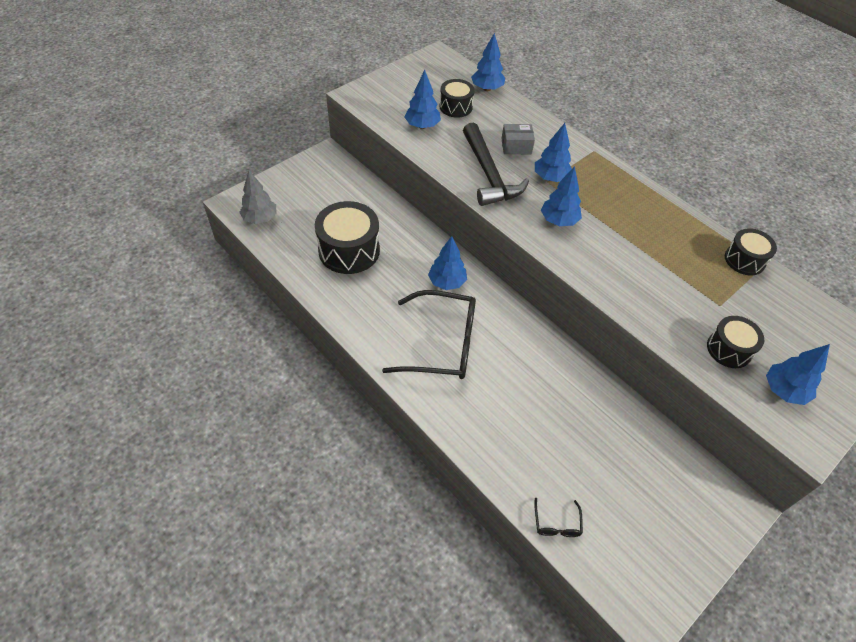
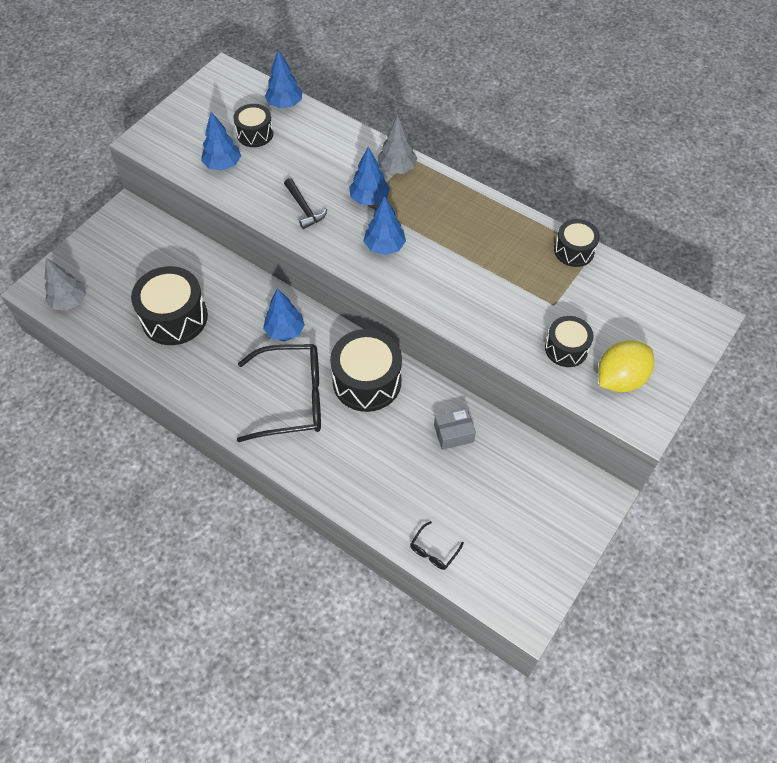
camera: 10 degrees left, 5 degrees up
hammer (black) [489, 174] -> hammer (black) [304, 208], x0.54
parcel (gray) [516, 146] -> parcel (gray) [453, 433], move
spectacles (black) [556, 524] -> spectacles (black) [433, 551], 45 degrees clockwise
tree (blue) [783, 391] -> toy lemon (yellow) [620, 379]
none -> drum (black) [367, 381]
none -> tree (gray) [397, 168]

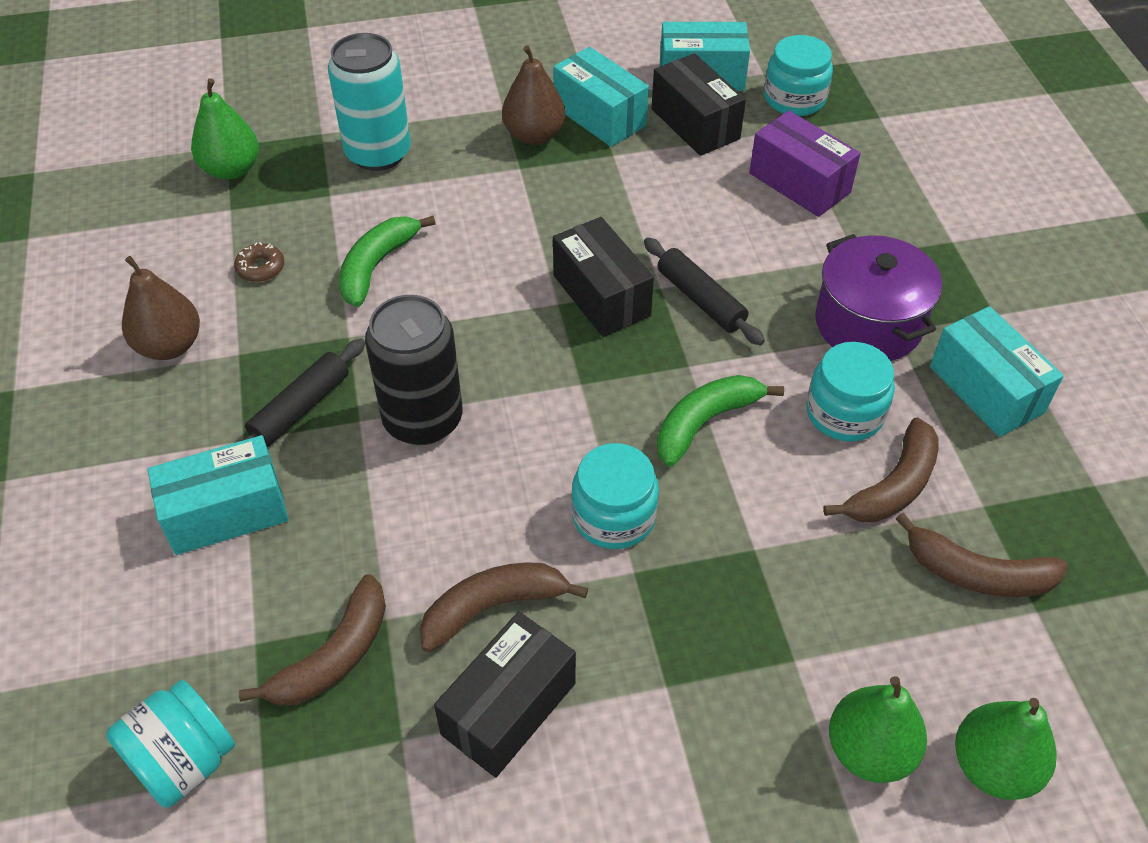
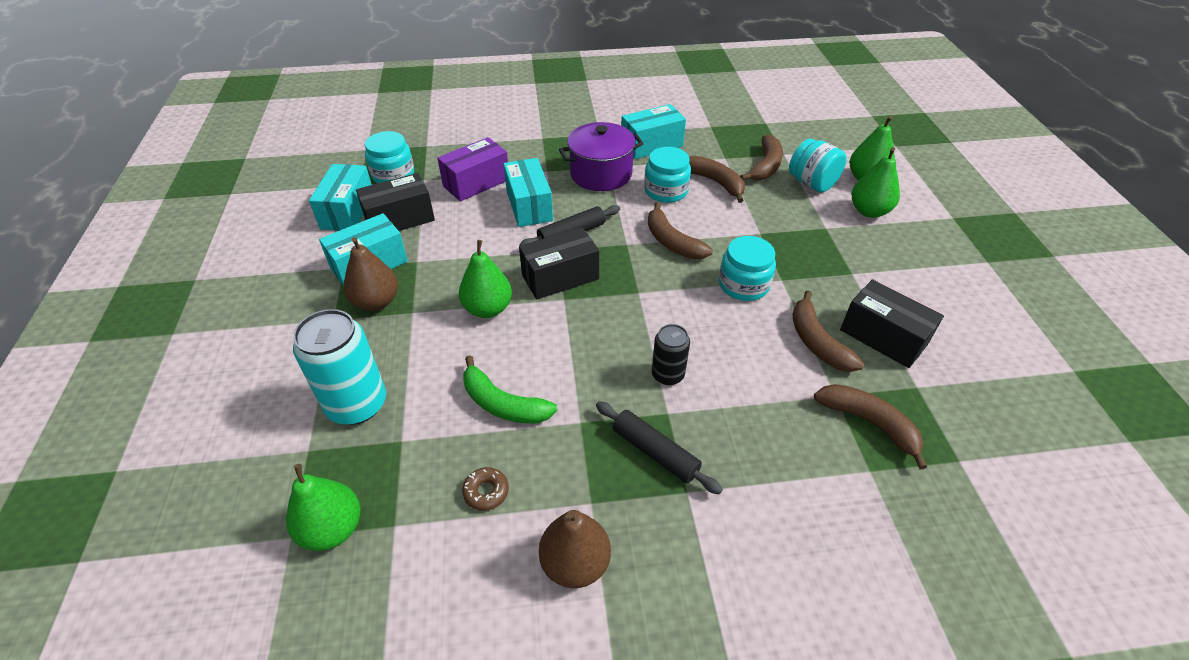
camera: 85 degrees left, 5 degrees down
preserve jar (aqua) [184, 761] -> preserve jar (aqua) [812, 183], move
parcel (aqua) [226, 513] -> parcel (aqua) [529, 206], move
tin (black) [423, 419] -> tin (black) [667, 375], x0.56
toy banana (leaf-green) [705, 422] -> toy banana (russet) [672, 242]
none -> pear fruit (leaf-green) [488, 309]

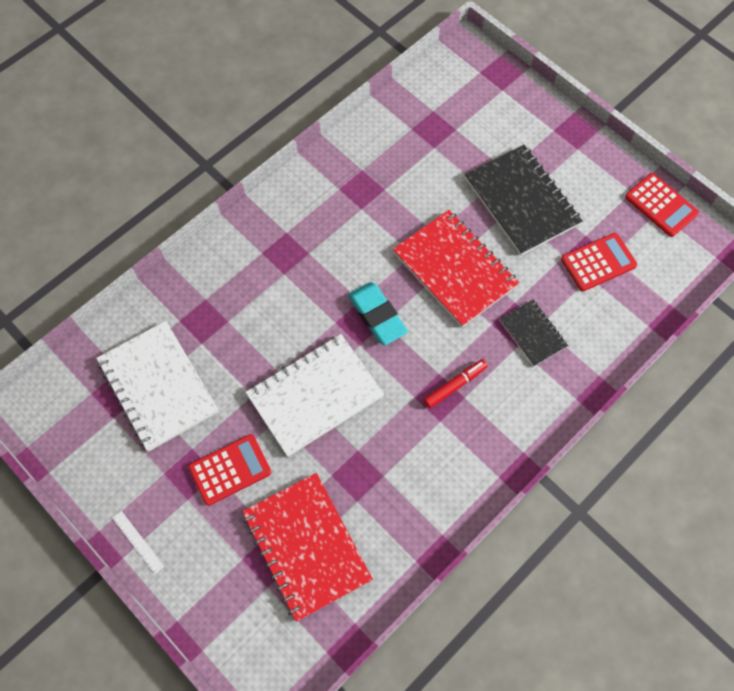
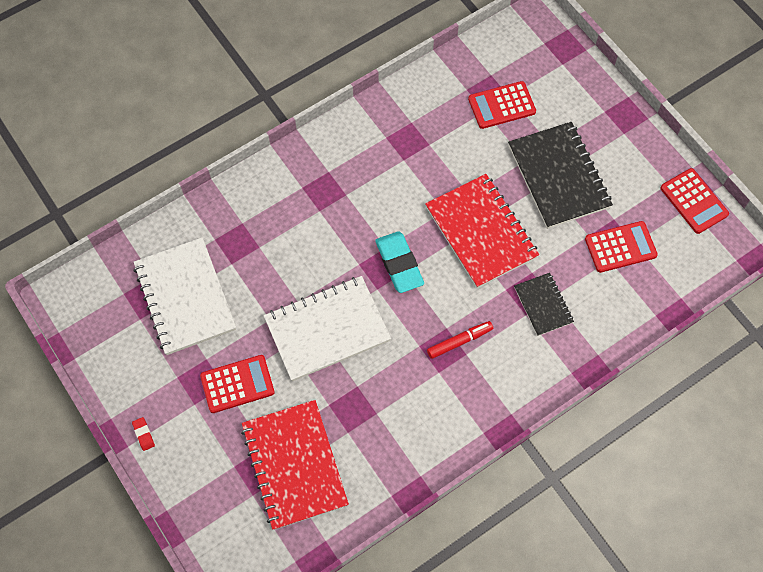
camera: 10 degrees right, 0 degrees up
measuring stick (snow-white) [138, 542] -> eraser (crimson) [143, 434]
none -> pocket calculator (crimson) [501, 105]

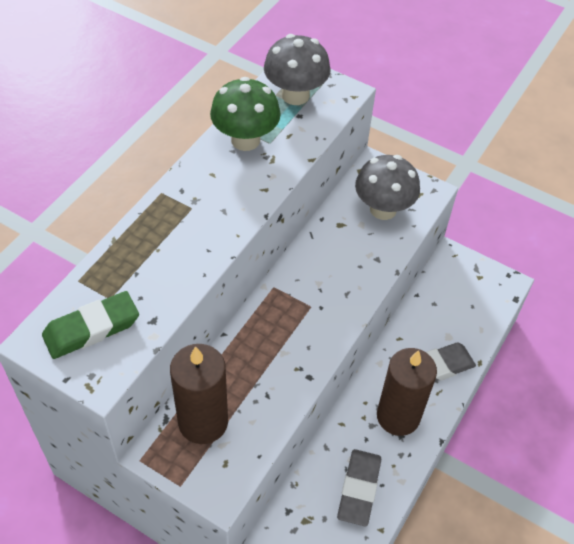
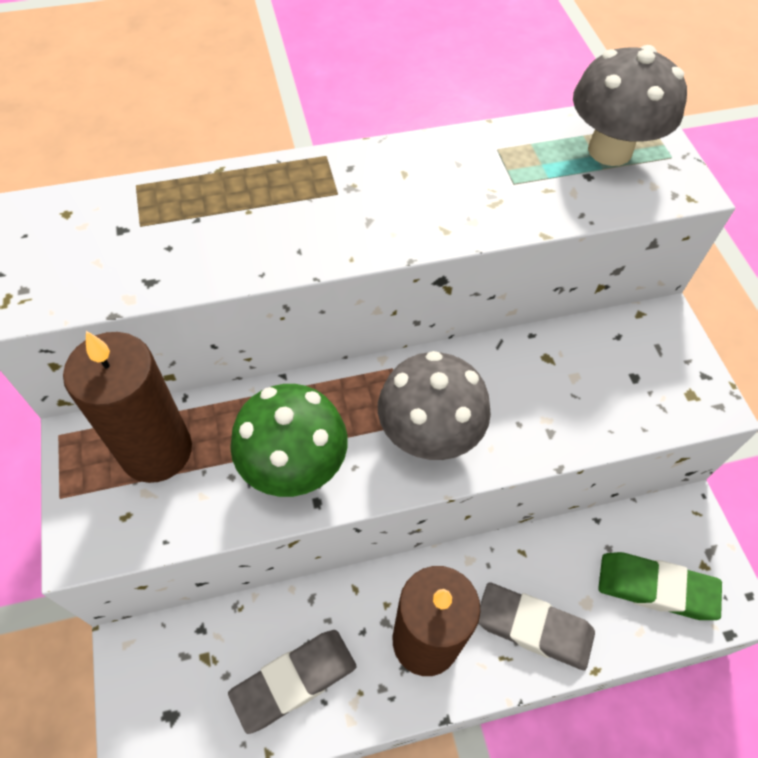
camera: 45 degrees right, 5 degrees up
eraser (leaf-green) [91, 328] -> eraser (leaf-green) [656, 588], move
fungus (leaf-green) [245, 140] -> fungus (leaf-green) [294, 467], move
fungus (gray) [383, 209] -> fungus (gray) [429, 435], move

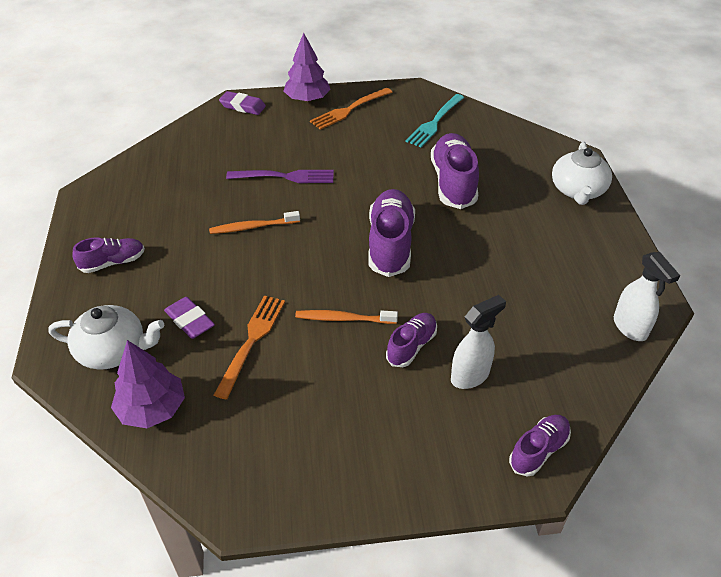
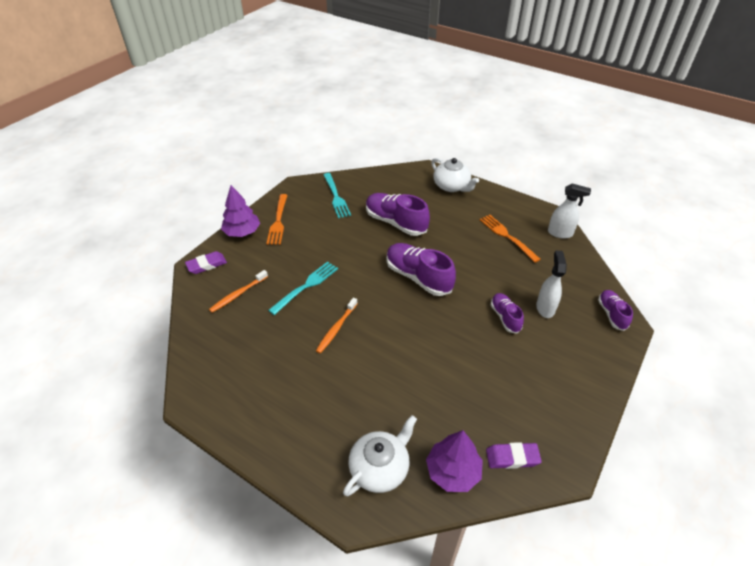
camera: 50 degrees left, 0 degrees up
lace-up shoe (royal purple) [113, 262] -> none
eraser (royal purple) [190, 321] -> eraser (royal purple) [512, 457], move
fork (orange) [252, 341] -> fork (orange) [507, 236], move
fork (royal purple) [285, 177] -> fork (aqua) [306, 286]
toothbrush (orange) [344, 319] -> toothbrush (orange) [238, 294], move

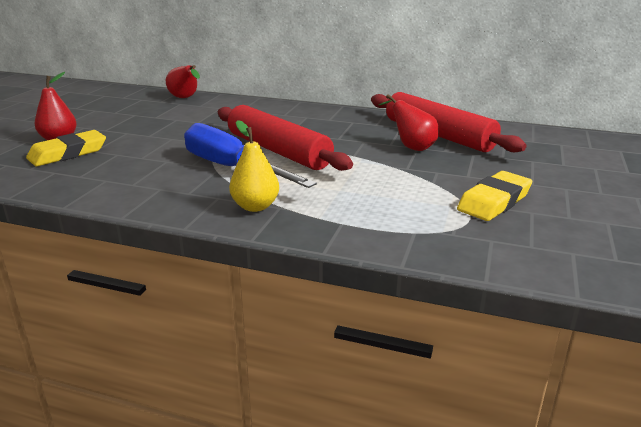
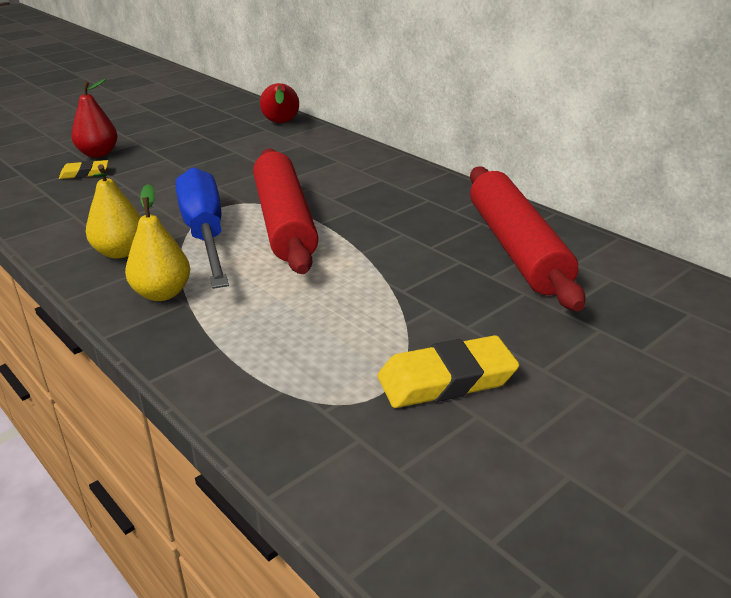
camera: 30 degrees right, 5 degrees up
eraser (yellow) [68, 153] -> eraser (yellow) [84, 173], x0.58
pear fruit (crimson) [411, 147] -> none
none -> pear fruit (yellow) [120, 252]

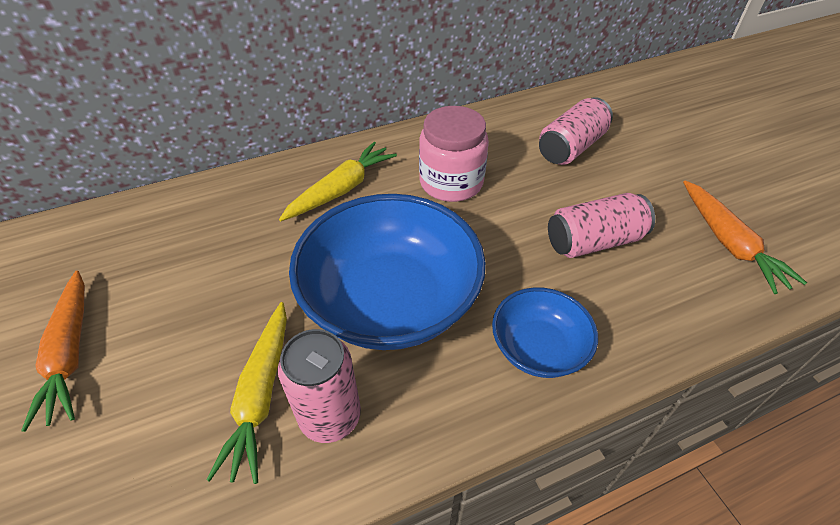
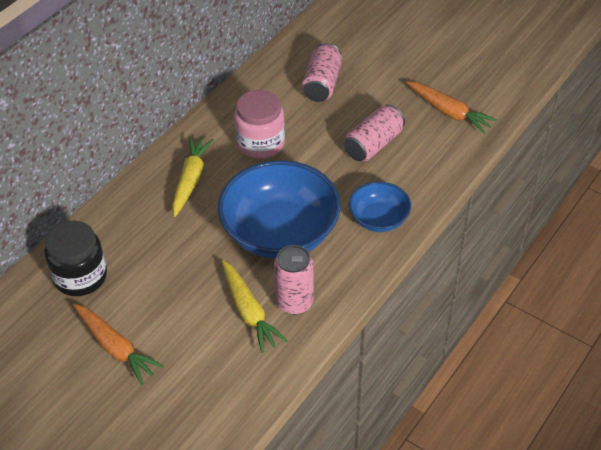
camera: 30 degrees left, 0 degrees up
none -> preserve jar (black) [80, 276]

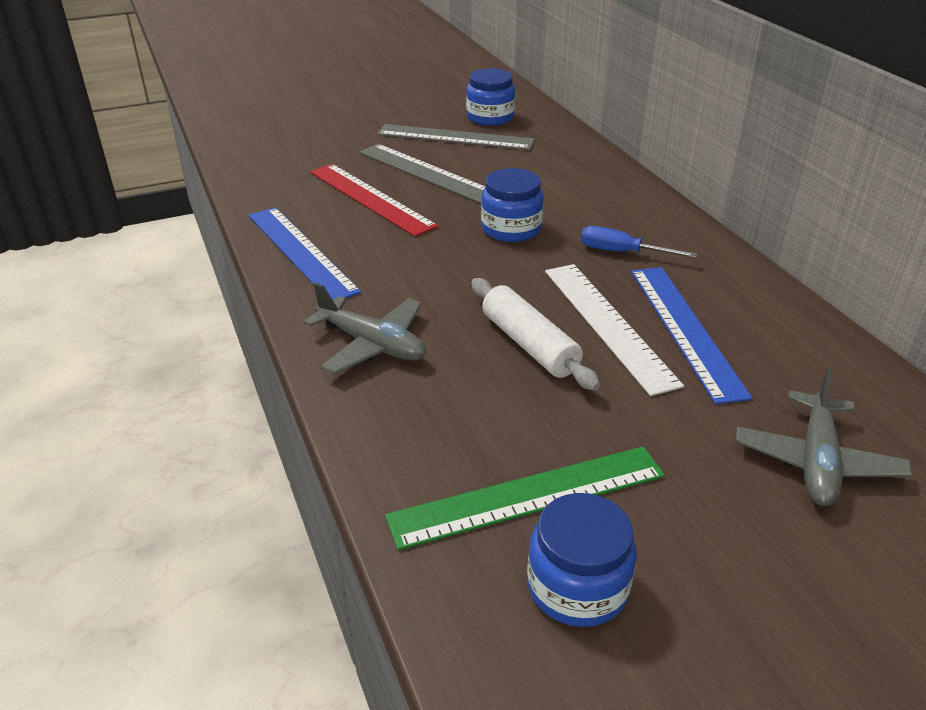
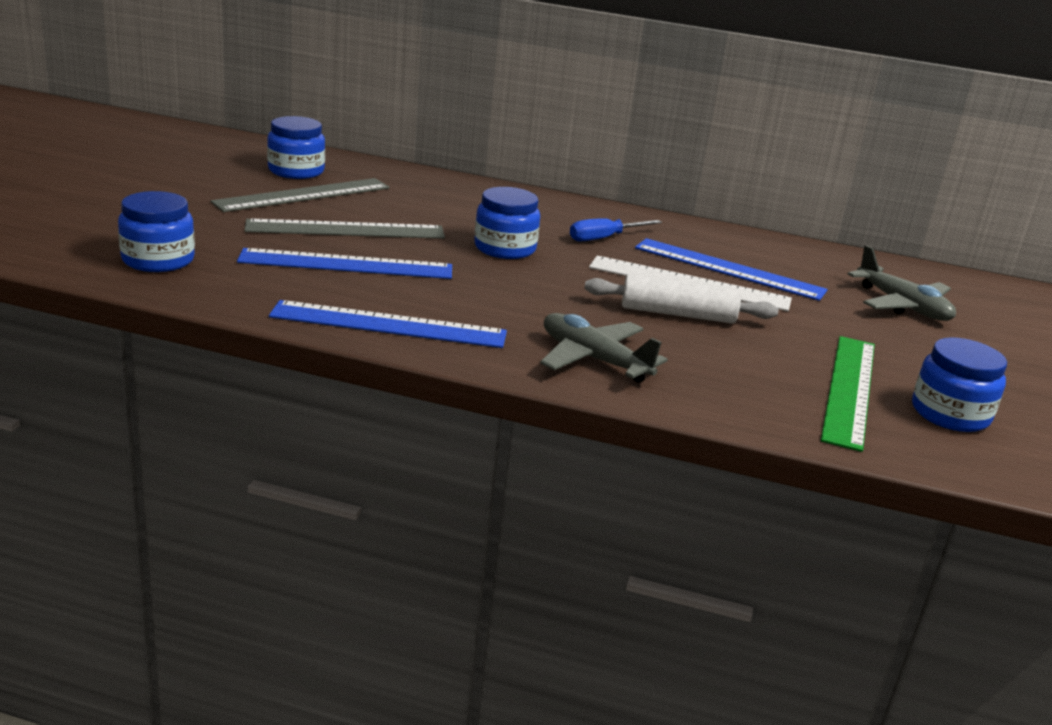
camera: 55 degrees left, 10 degrees down
toy plane (gray) [372, 344] -> toy plane (gray) [594, 359], 120 degrees counterclockwise
measuring stick (crimson) [370, 198] -> measuring stick (blue) [346, 264]
none -> preserve jar (blue) [158, 260]

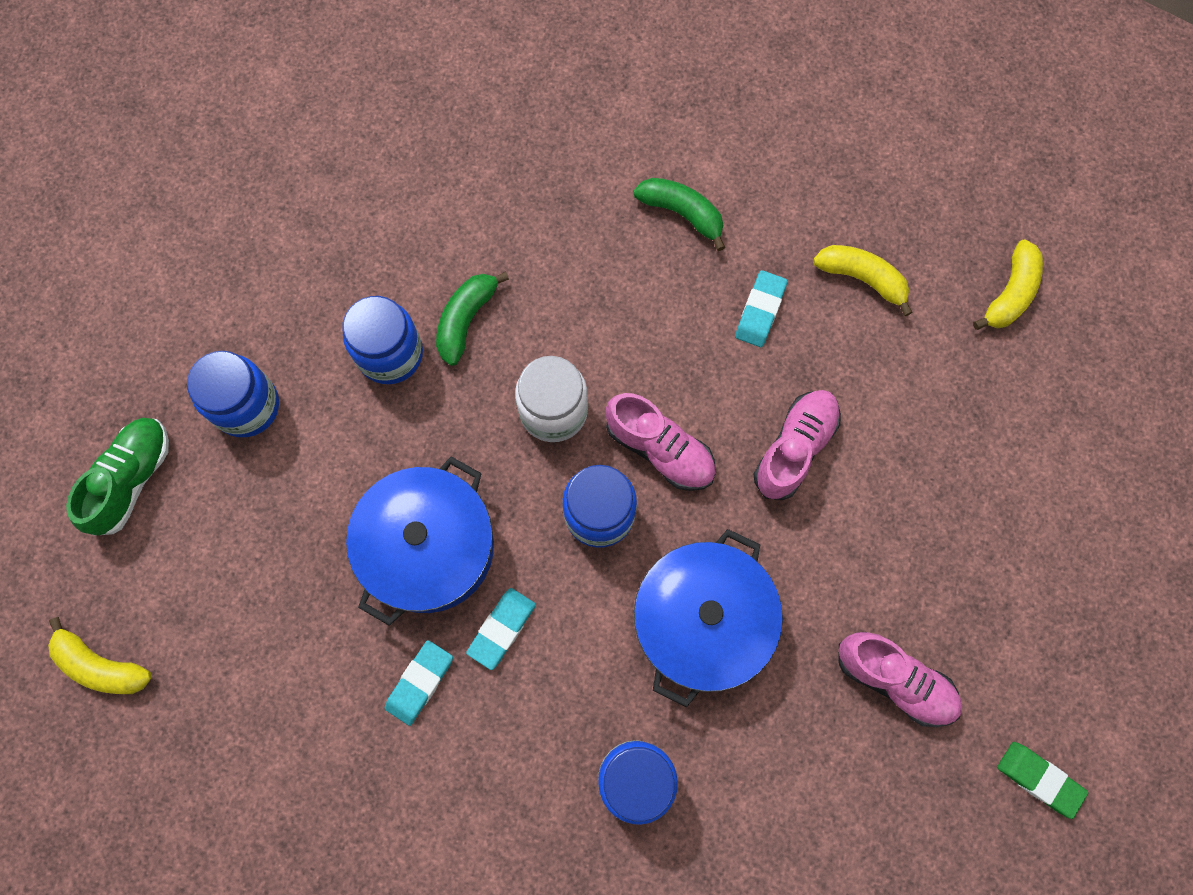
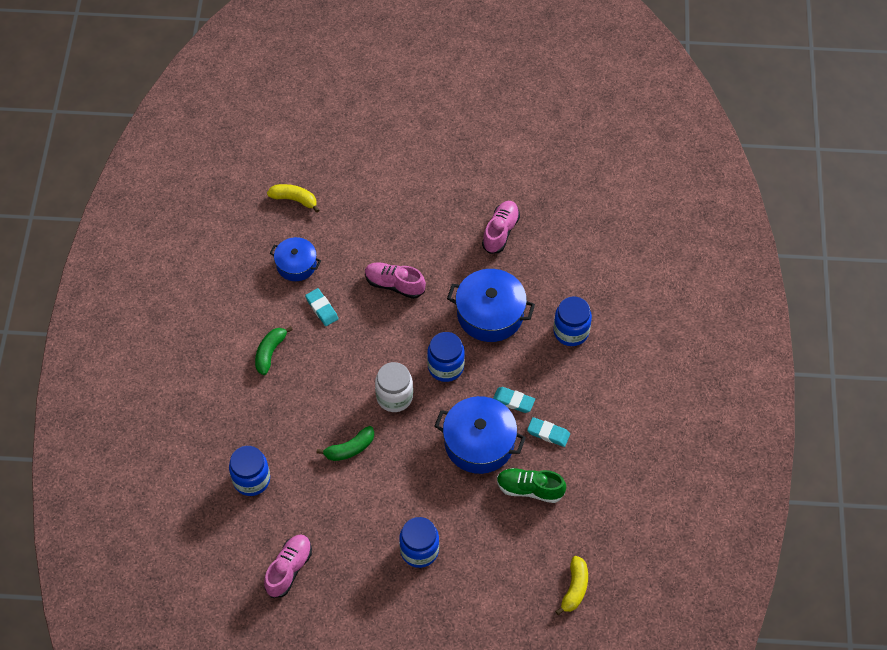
camera: 100 degrees left, 15 degrees down
lace-up shoe (leaf-green) [132, 479] -> lace-up shoe (leaf-green) [529, 489], move
preserve jar (blue) [390, 354] -> preserve jar (blue) [251, 480], move
toy banana (leaf-green) [466, 320] -> toy banana (leaf-green) [350, 448], 45 degrees counterclockwise
lace-up shoe (pink) [660, 449] -> lace-up shoe (pink) [289, 569], move
eraser (aqua) [760, 311] -> eraser (aqua) [322, 308], 45 degrees clockwise
toy banana (yellow) [862, 279] -> pot (blue) [296, 264]
eraser (leaf-green) [1039, 779] -> none

